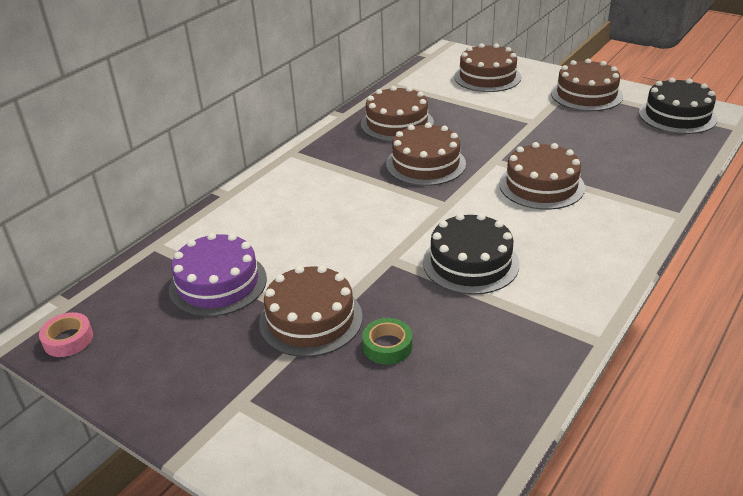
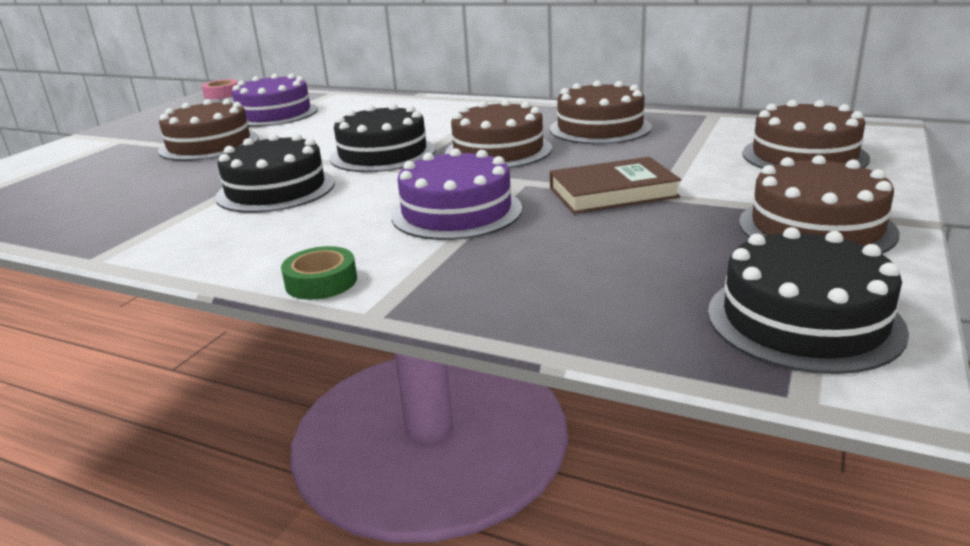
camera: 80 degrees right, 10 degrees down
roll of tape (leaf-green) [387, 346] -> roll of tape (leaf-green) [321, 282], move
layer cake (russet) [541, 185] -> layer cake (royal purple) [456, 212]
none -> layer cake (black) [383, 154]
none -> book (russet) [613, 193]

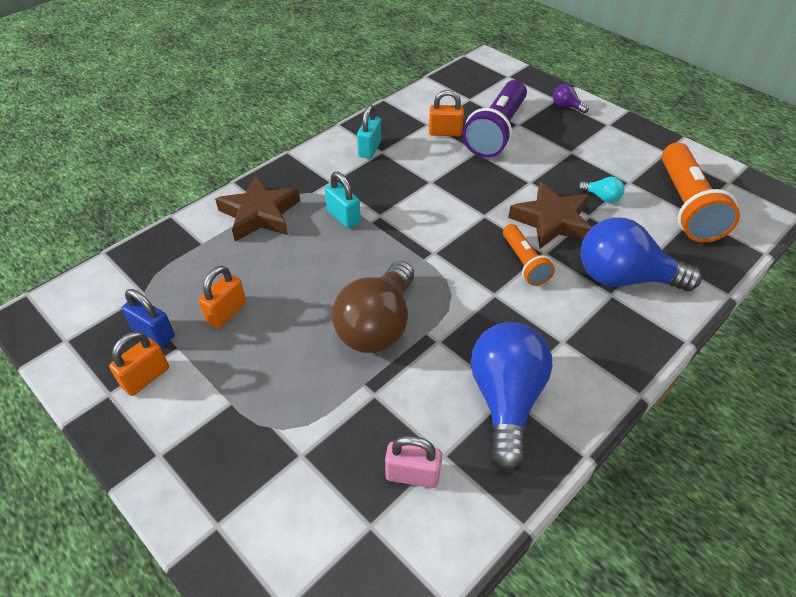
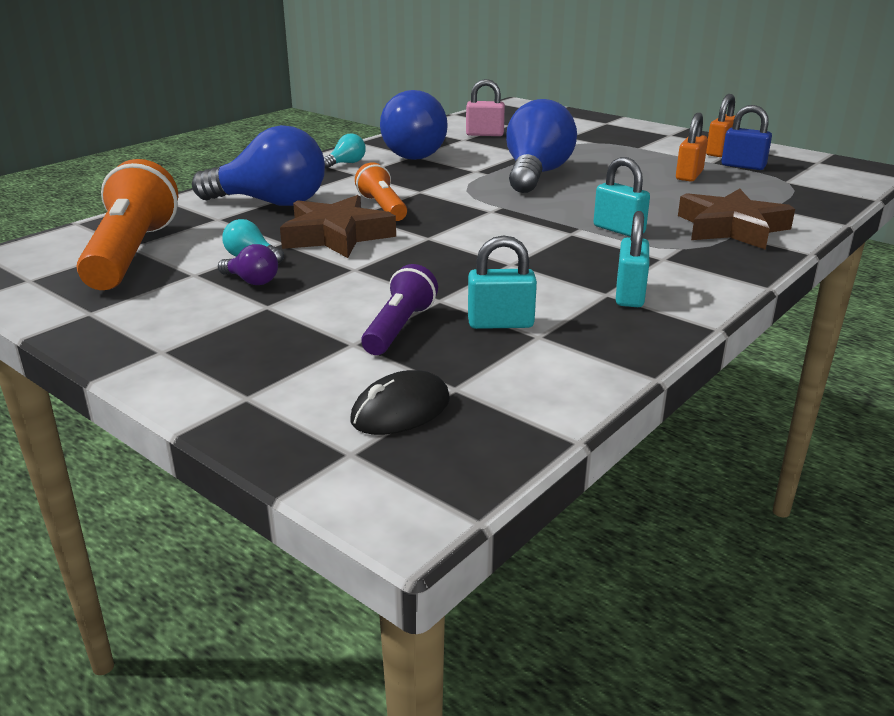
camera: 175 degrees right, 20 degrees down
light bulb (russet) [378, 325] -> light bulb (blue) [536, 174]
small lock (orange) [445, 132] -> small lock (aqua) [500, 323]
flashlight (royal purple) [497, 132] -> flashlight (royal purple) [399, 328], x0.55
light bulb (royal purple) [566, 106] -> light bulb (royal purple) [252, 281], move
none -> light bulb (aqua) [346, 163]
none -> mouse (black) [400, 410]

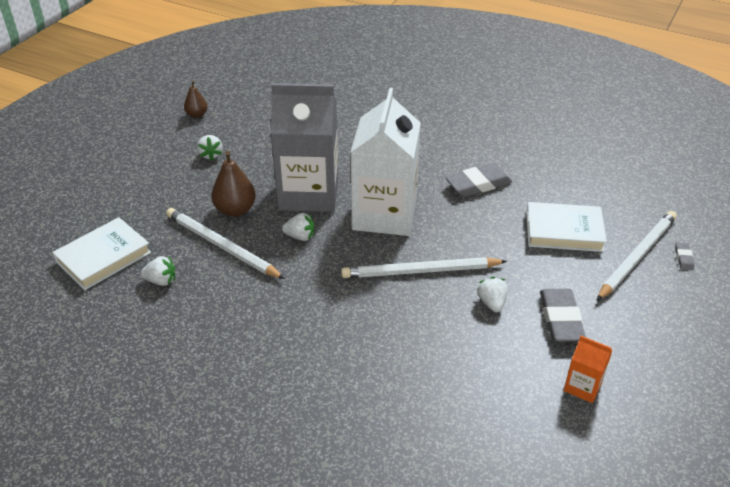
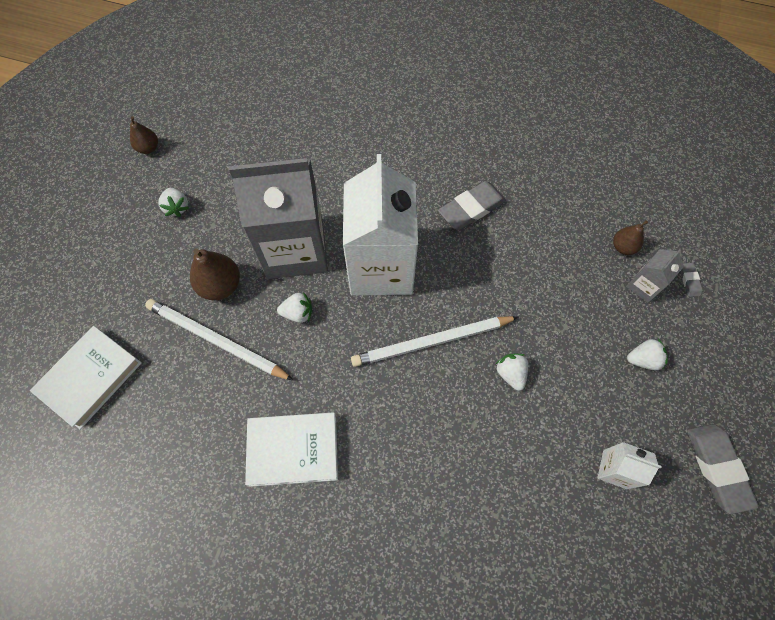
camera: 10 degrees left, 25 degrees up
toy strawberry (snow-white) [161, 281] -> toy strawberry (snow-white) [642, 359], move
book (snow-white) [564, 231] -> book (snow-white) [293, 450], move
eraser (gray) [560, 319] -> eraser (gray) [716, 468], move
juice carton (orange) [582, 386] -> juice carton (snow-white) [614, 469]
lead pencil (snow-white) [636, 257] -> juice carton (gray) [644, 286]
none -> pear fruit (russet) [623, 247]

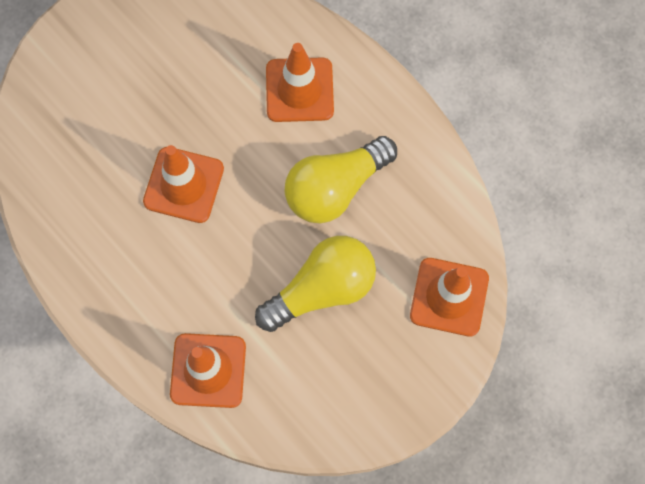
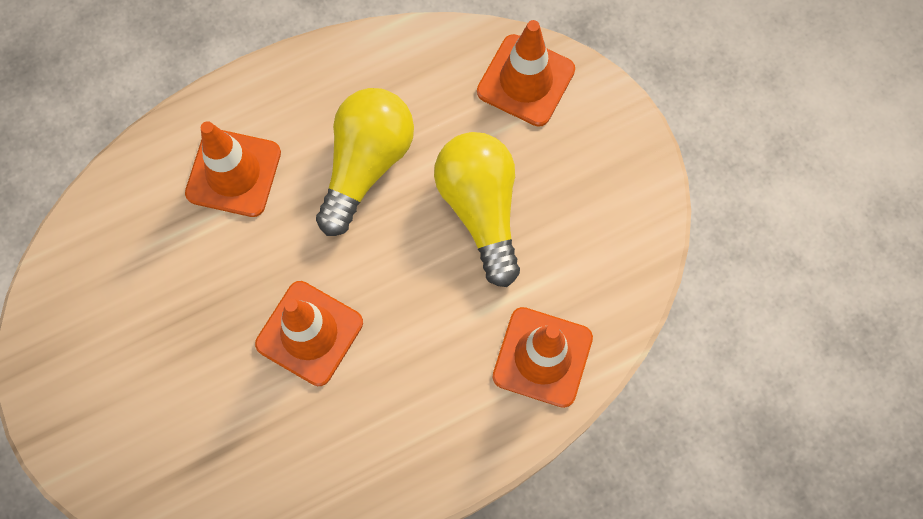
camera: 75 degrees left, 0 degrees up
light bulb (yellow) [335, 188] -> light bulb (yellow) [366, 164], 135 degrees counterclockwise

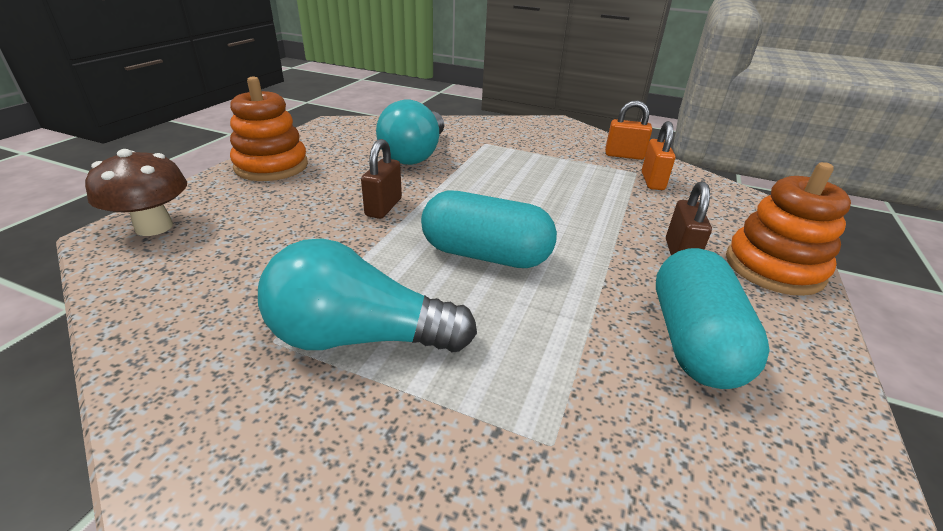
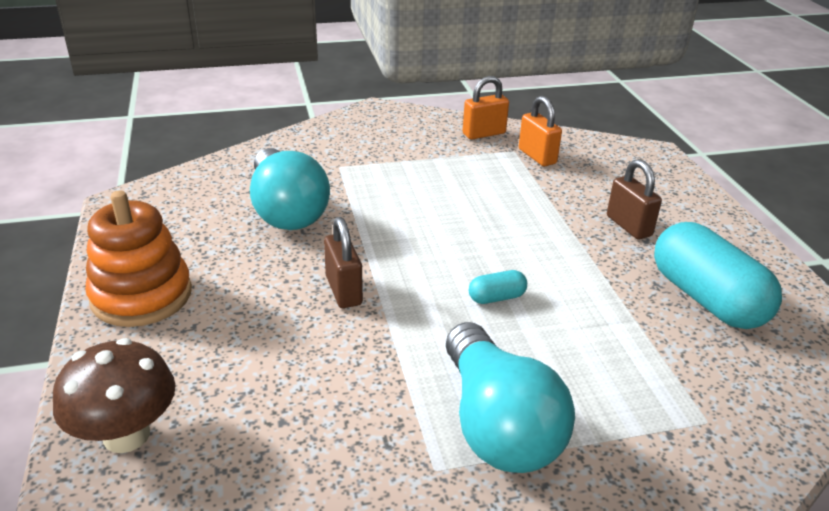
camera: 35 degrees left, 0 degrees up
light bulb (aqua) [359, 337] -> light bulb (aqua) [497, 424], 75 degrees counterclockwise
capsule (aqua) [485, 255] -> capsule (aqua) [496, 298], x0.43
stacking toy (orange) [773, 268] -> none

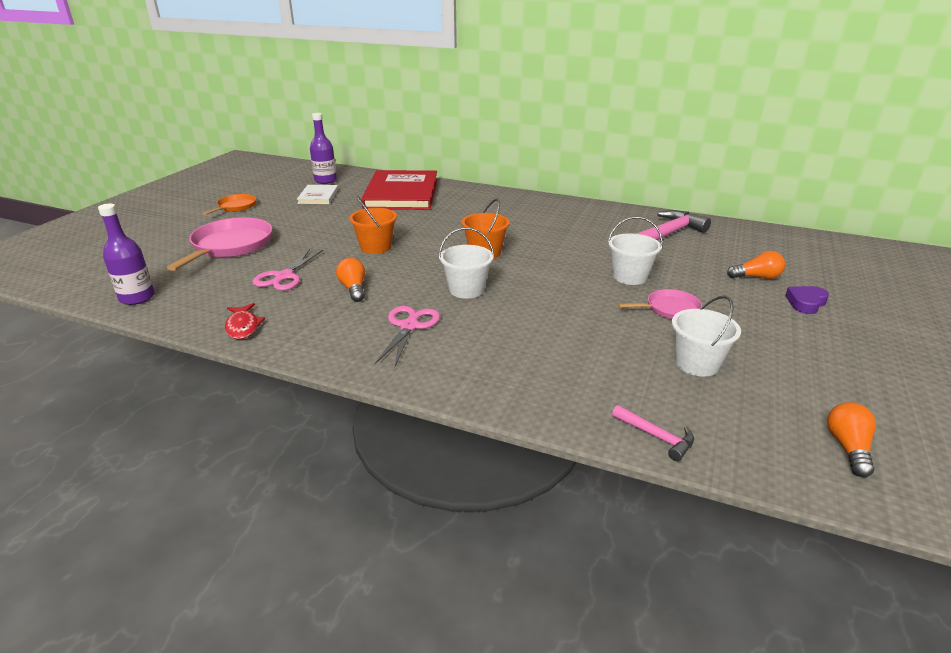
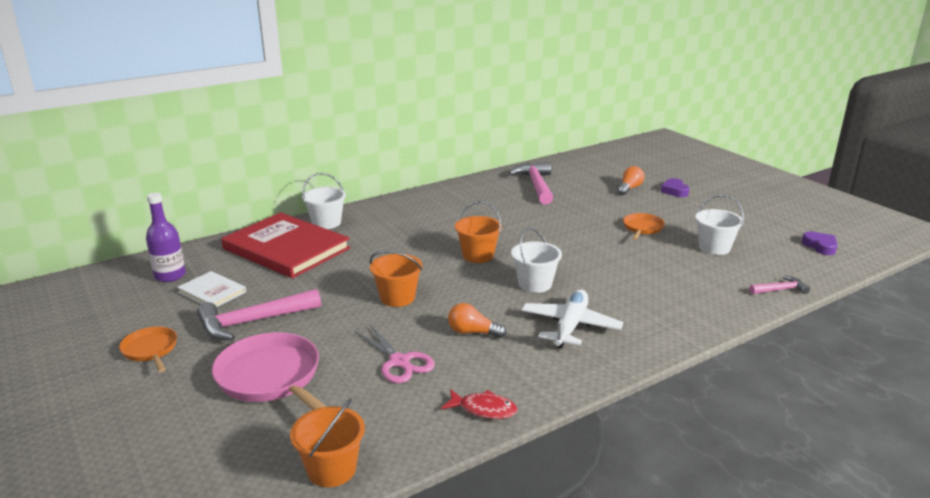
camera: 55 degrees left, 5 degrees down
drink bottle (royal purple) [137, 298] -> pail (orange) [331, 469]
shears (pink) [409, 326] -> toy plane (snow-white) [570, 326]
pail (snow-white) [629, 277] -> pail (snow-white) [326, 223], move
skillet (pink) [669, 309] -> skillet (orange) [642, 228]
light bulb (orange) [848, 448] -> heart shape (royal purple) [820, 246]
none -> hammer (pink) [253, 322]

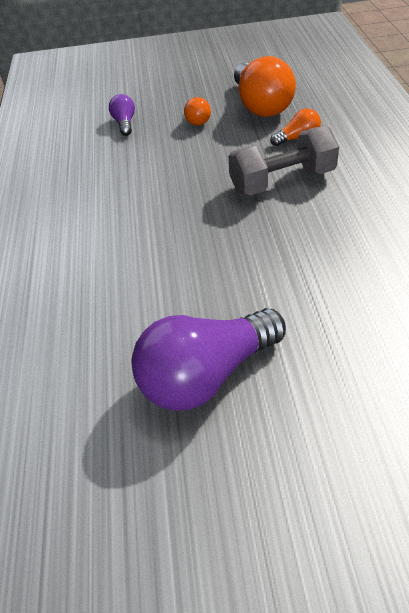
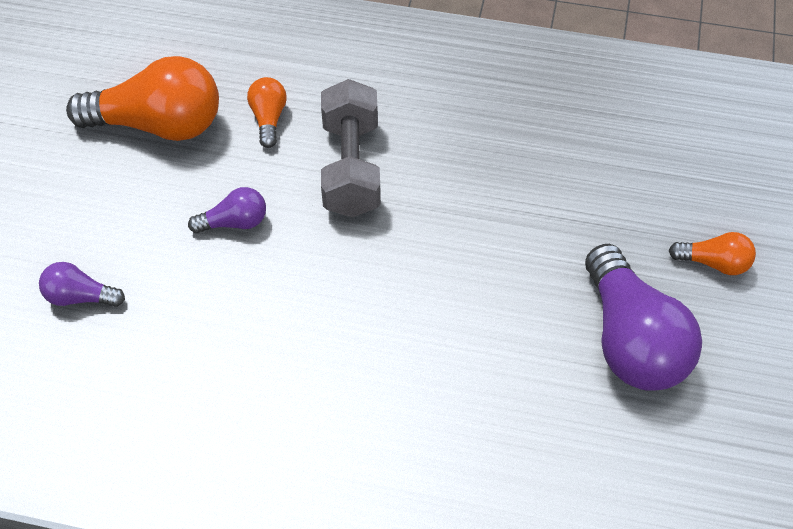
camera: 75 degrees left, 10 degrees up
light bulb (orange) [197, 119] -> light bulb (orange) [713, 263], move
none -> light bulb (royal purple) [234, 222]

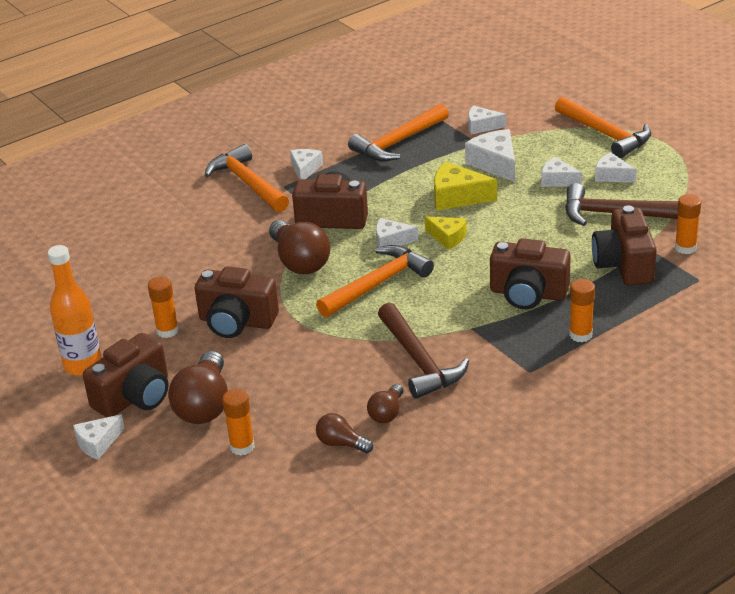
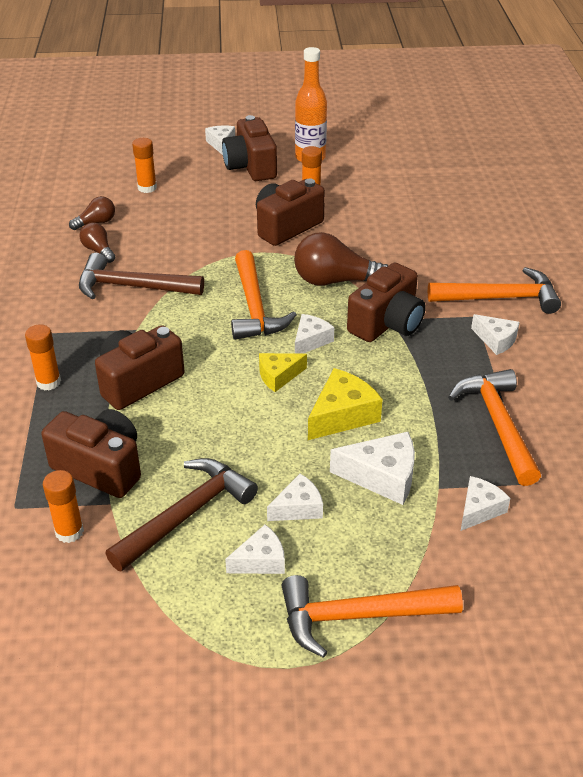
camera: 120 degrees right, 5 degrees up
light bulb (russet) [204, 405] -> none

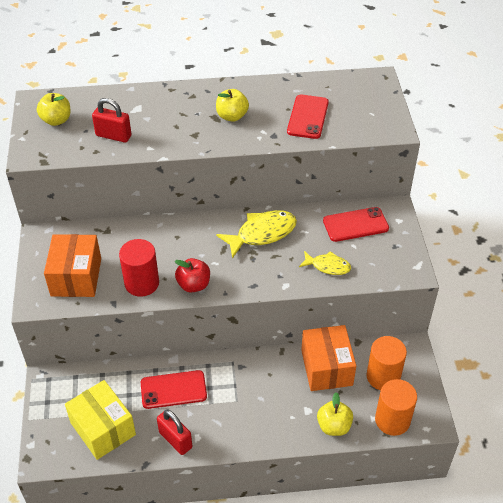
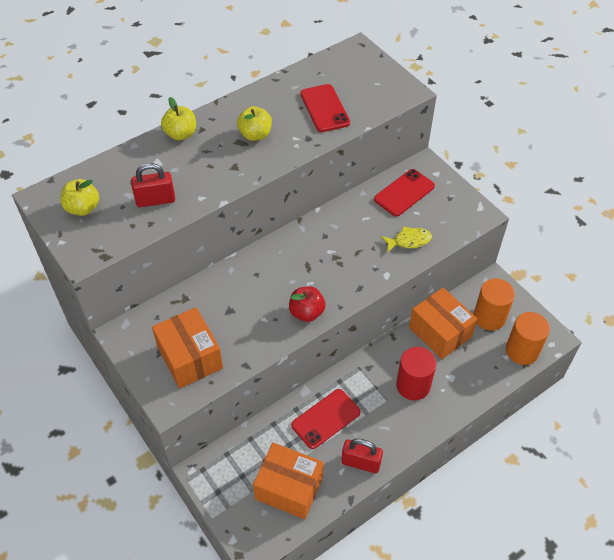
camera: 30 degrees left, 5 degrees up
parcel (yellow) [103, 428] -> parcel (orange) [289, 488]
solid cylinder (crimson) [142, 283] -> solid cylinder (crimson) [413, 385], move
fish figure (yellow) [262, 233] -> none
toy apple (yellow) [334, 426] -> toy apple (yellow) [181, 134], move

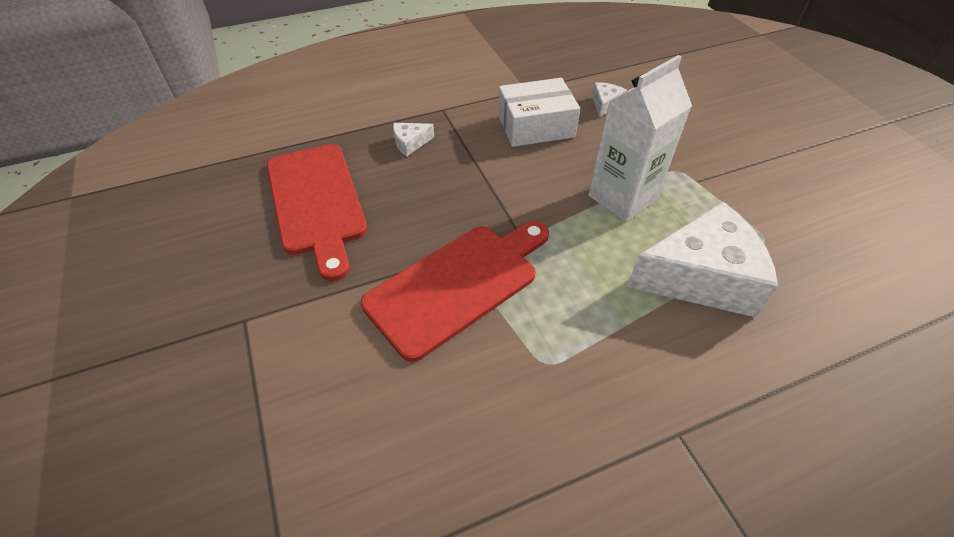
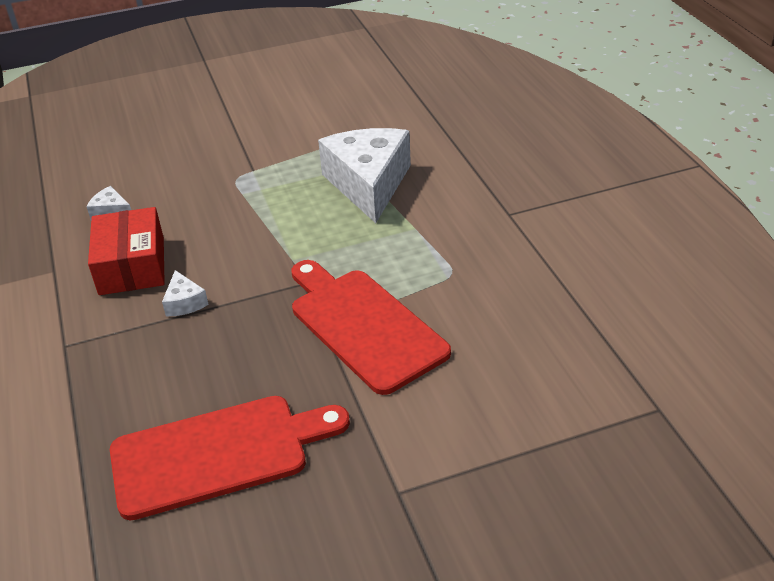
camera: 85 degrees left, 10 degrees down
cheese wedge (snow-white) [410, 143] -> cheese wedge (snow-white) [184, 302], move
parcel (snow-white) [535, 126] -> parcel (crimson) [132, 266]
juice carton (snow-white) [622, 198] -> none

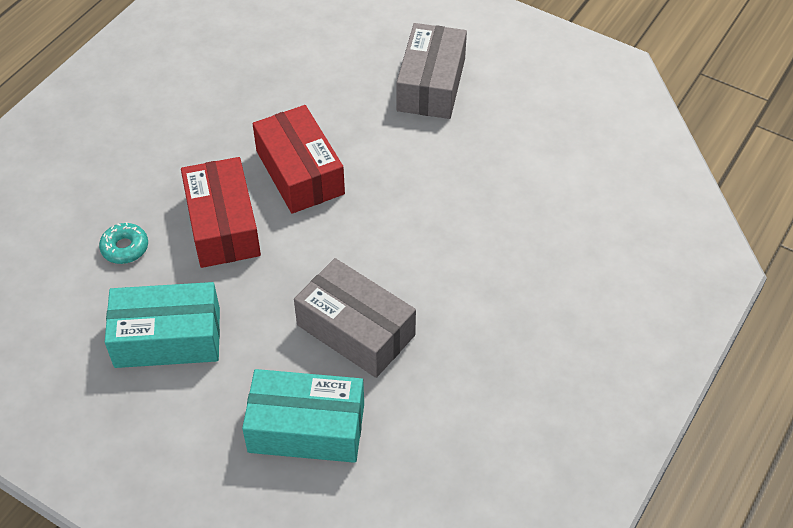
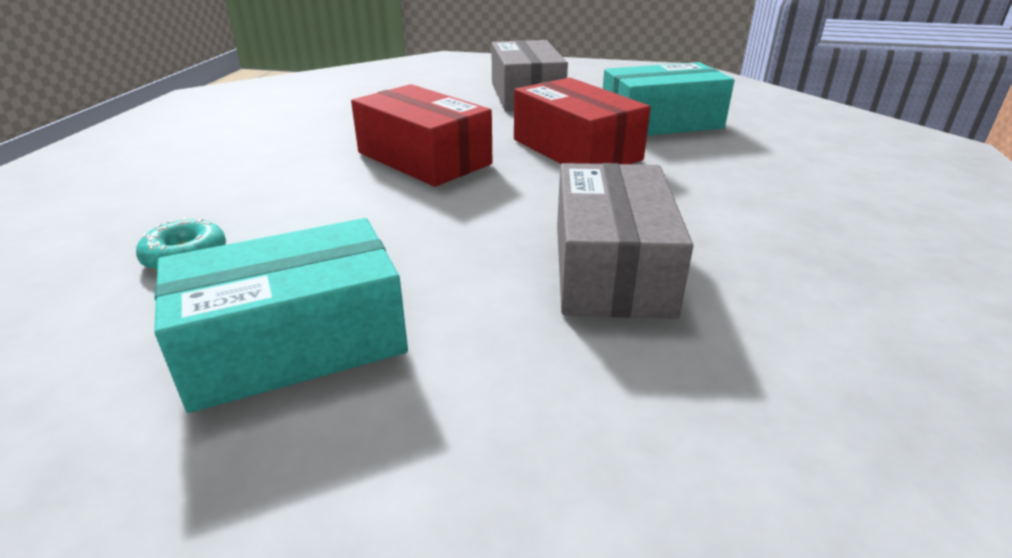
camera: 20 degrees left, 20 degrees down
parcel (crimson) [223, 225] -> parcel (crimson) [576, 150], move
parcel (aqua) [306, 427] -> parcel (aqua) [660, 122], move
parcel (gray) [355, 330] -> parcel (gray) [611, 267], 75 degrees clockwise

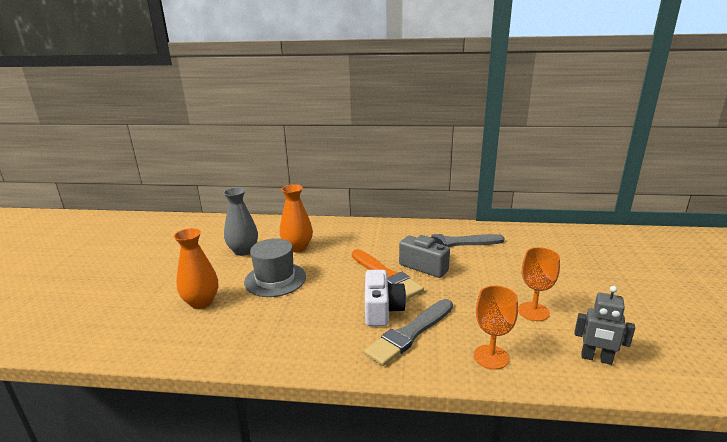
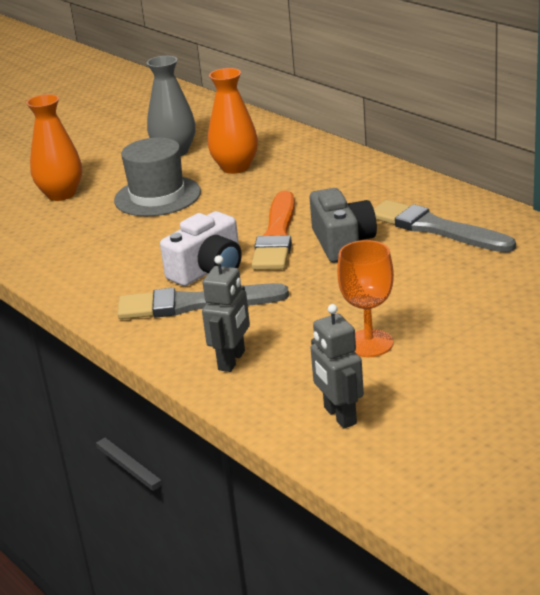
camera: 45 degrees right, 5 degrees up
wine glass (orange) [491, 357] -> robot (gray) [232, 360]

